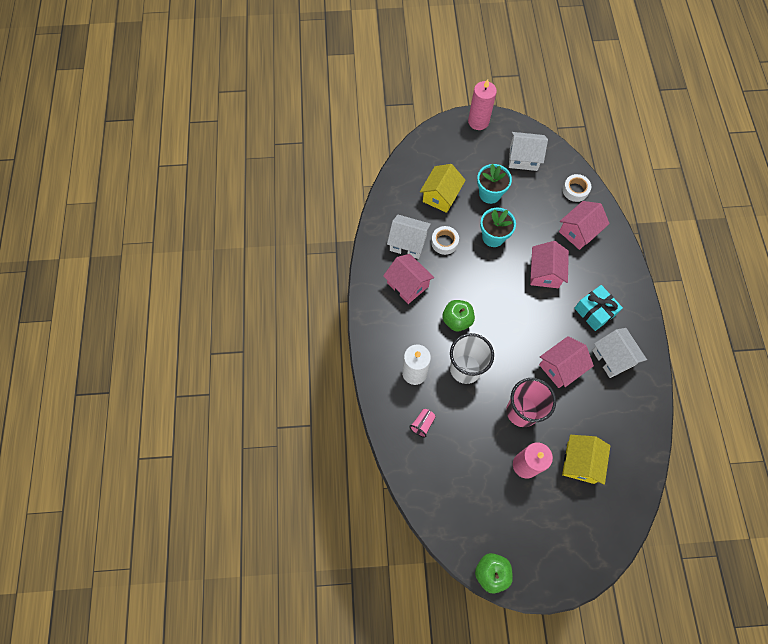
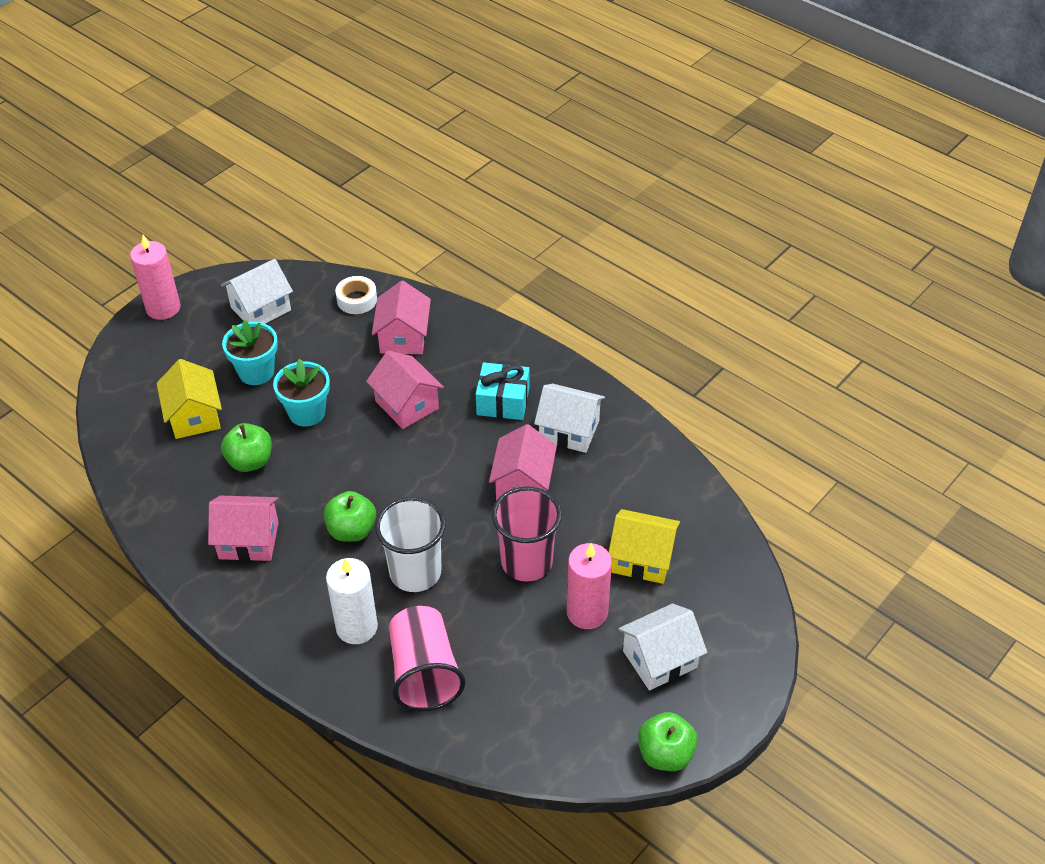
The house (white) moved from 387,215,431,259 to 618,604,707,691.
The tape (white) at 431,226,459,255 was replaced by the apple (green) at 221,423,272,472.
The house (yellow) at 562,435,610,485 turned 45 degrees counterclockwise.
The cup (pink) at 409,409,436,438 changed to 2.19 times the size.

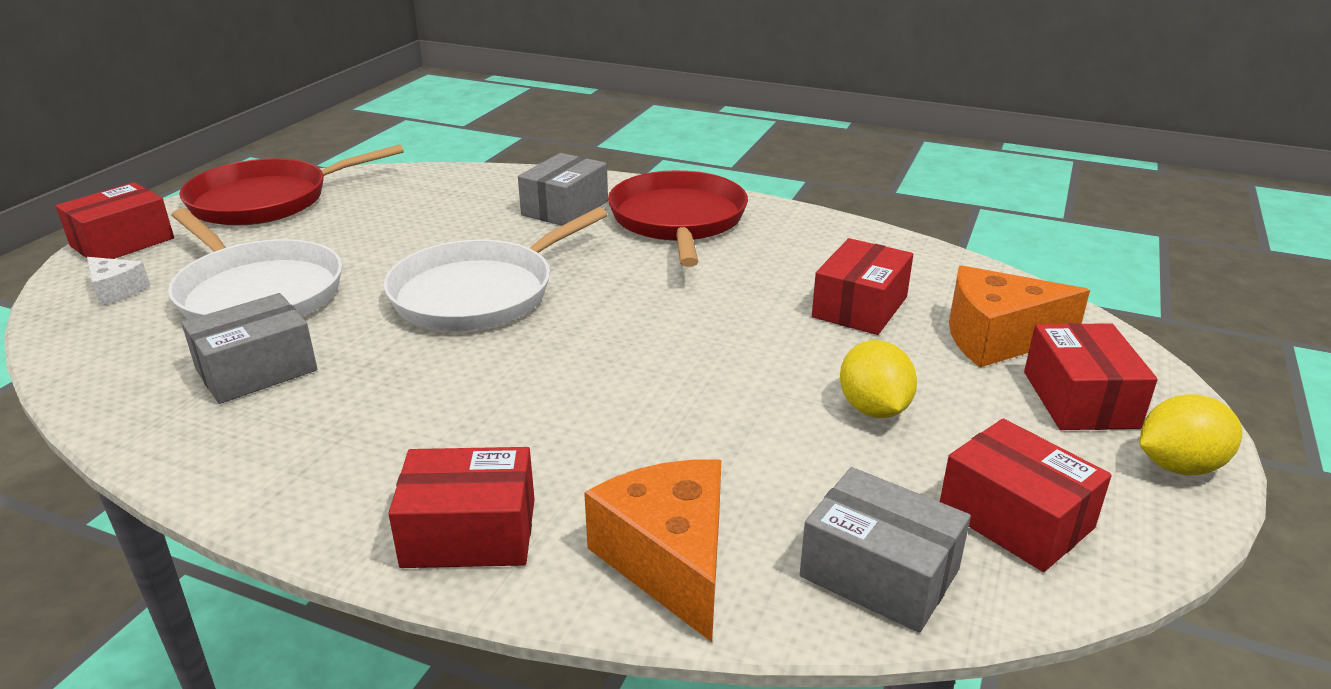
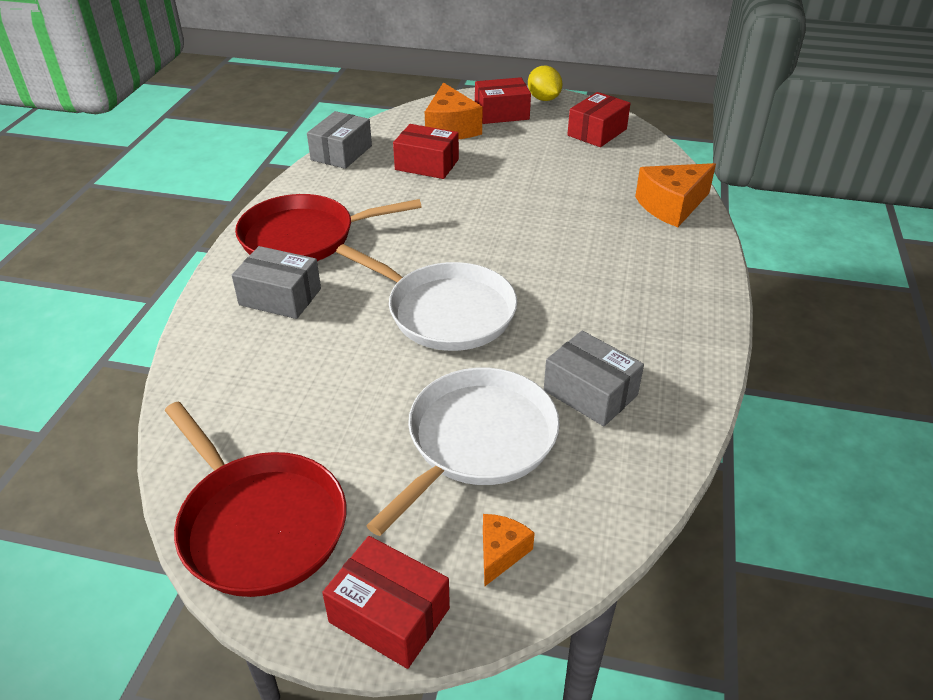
The box (red) at 388,447,535,568 disappeared.
The lemon (yellow) at 840,340,917,418 disappeared.
The box (grey) moved from 800,467,971,633 to 307,111,372,169.
The cheese (white) at 87,257,150,306 became the cheese (orange) at 483,514,535,587.

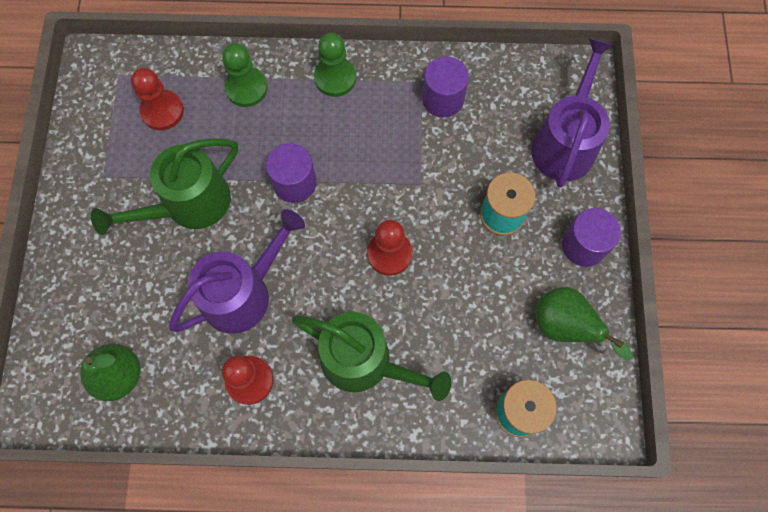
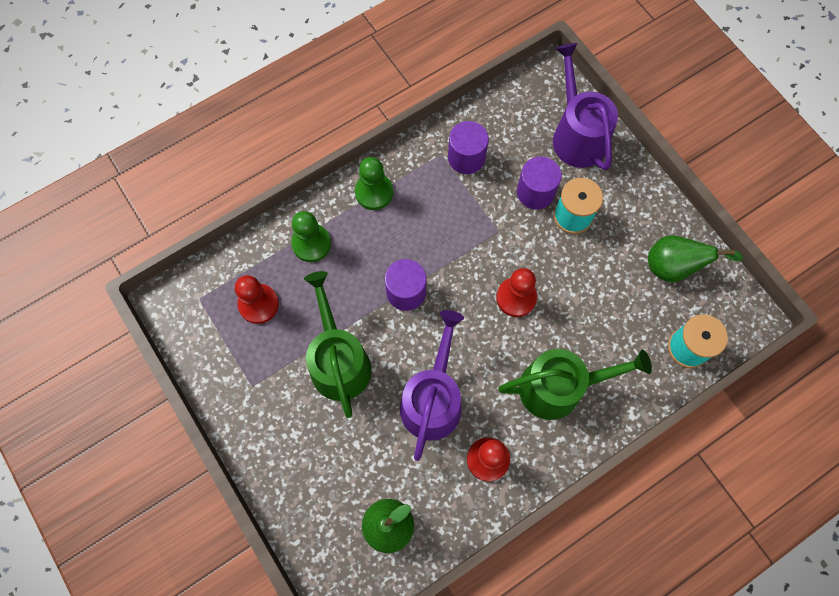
The cylinder (purple) moved from 562,208,621,267 to 517,156,562,209.
The watering can (green) at 91,139,238,235 turned 150 degrees clockwise.

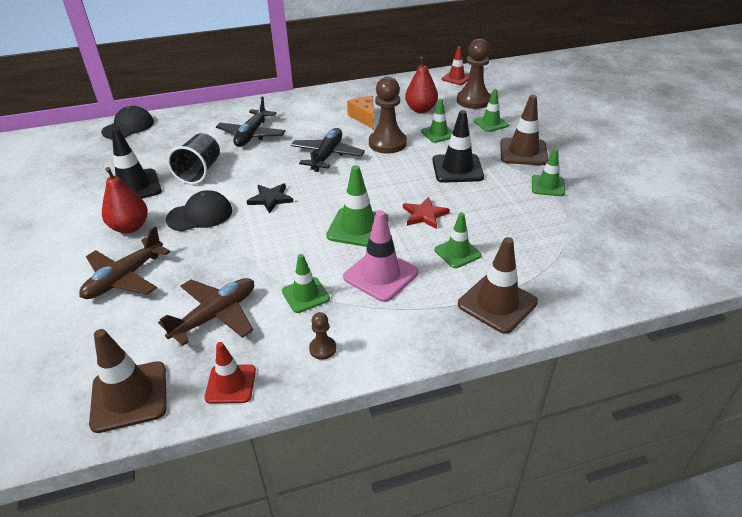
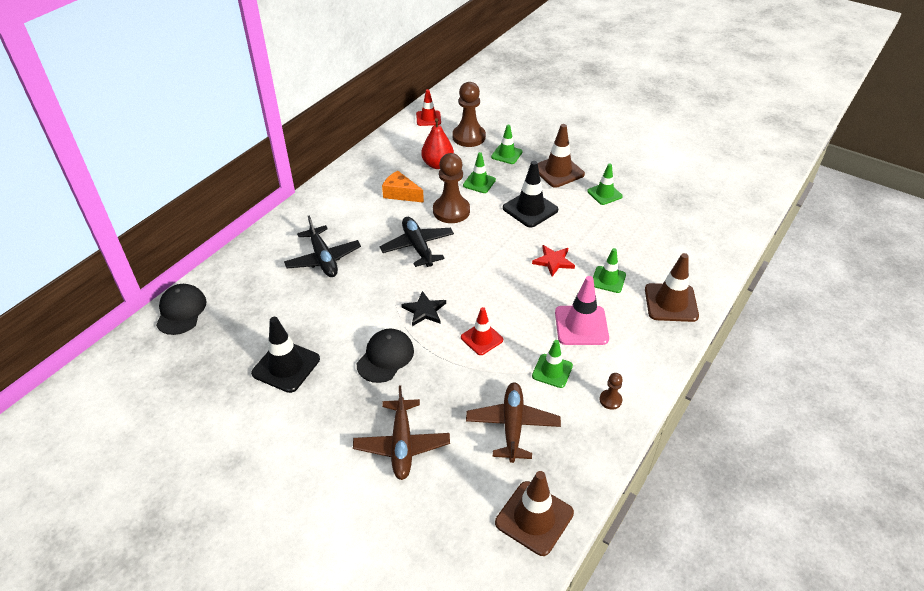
The pear (red) at 102,167,148,233 disappeared.
The cup (black) at 167,133,220,185 disappeared.
The traffic cone (green) at 326,165,389,247 disappeared.
The traffic cone (red) moved from 205,342,256,404 to 461,307,503,355.

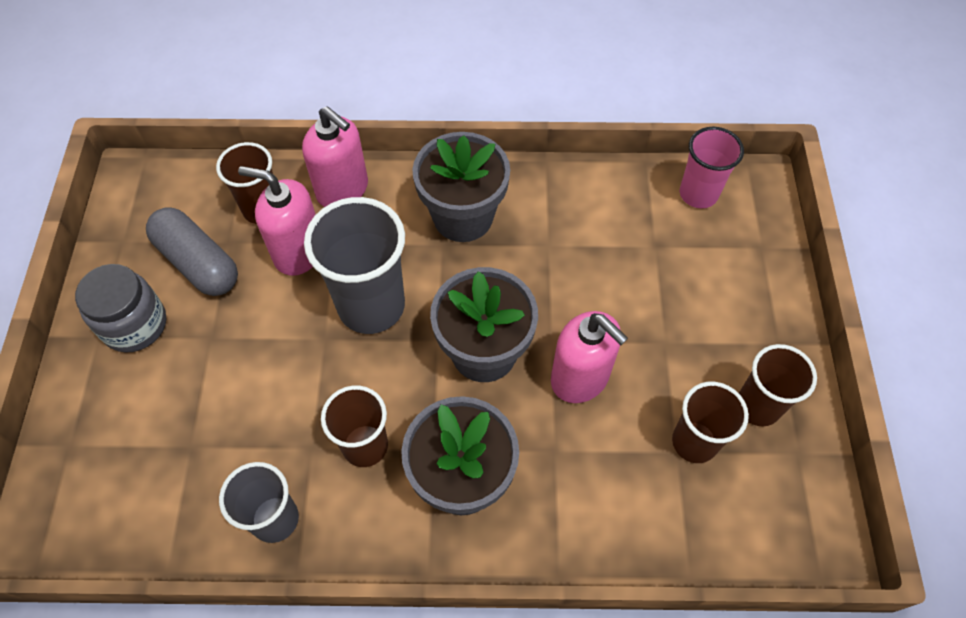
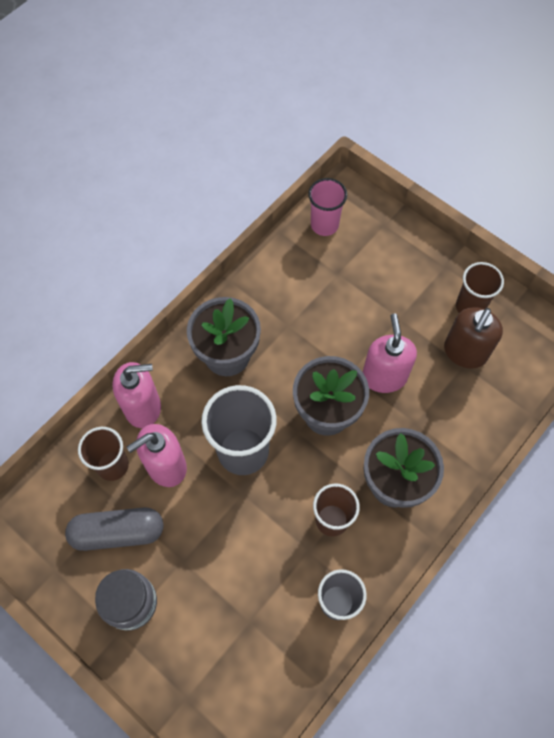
The cup (brown) at 672,382,749,463 was replaced by the soap dispenser (brown) at 444,307,503,368.
The soap dispenser (pink) at 551,311,628,403 turned 90 degrees counterclockwise.

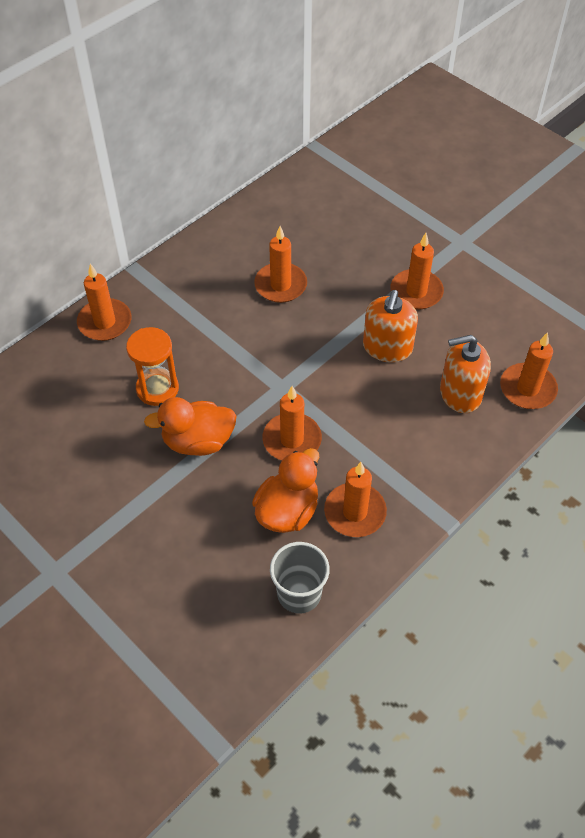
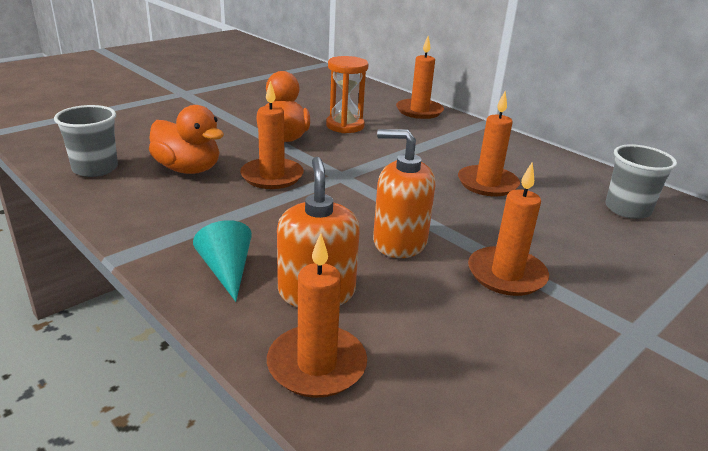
The candle (orange) at 324,462,387,537 disappeared.
The cone (turquoise) at 193,220,252,302 appeared.
The cup (grey) at 605,144,677,219 appeared.

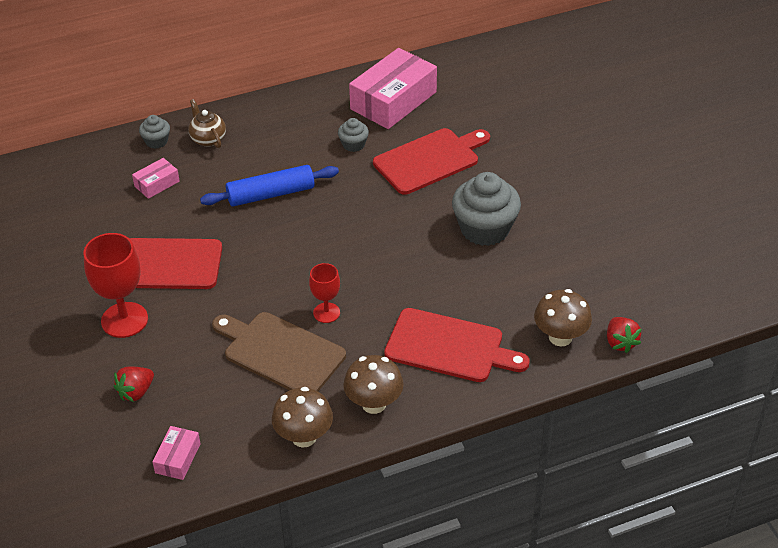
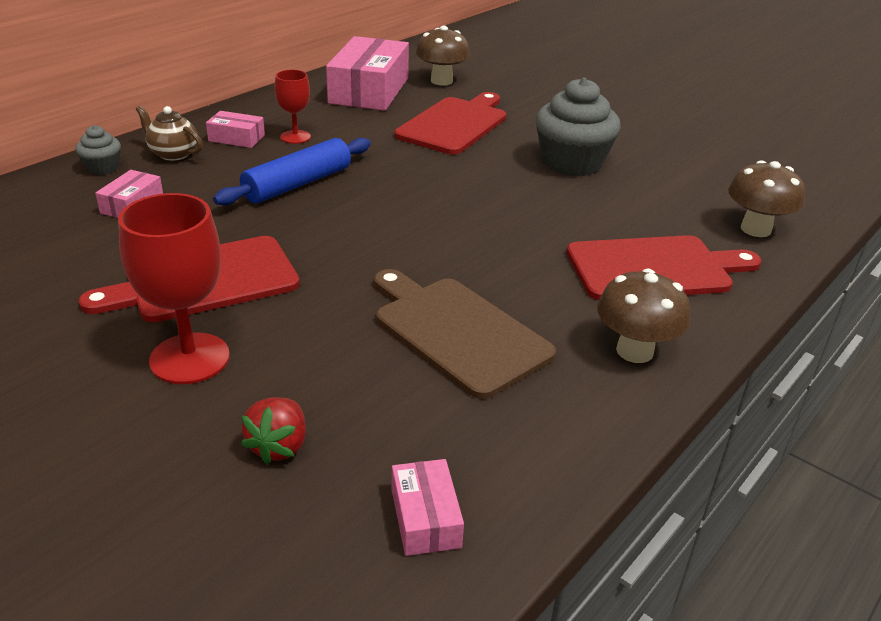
The cupcake (grey) at 338,118,369,152 disappeared.
The strawberry (red) at 607,317,641,353 disappeared.
The box (pink) at 206,111,265,148 appeared.
The mushroom (brown) moved from 272,387,333,448 to 416,26,470,86.
The goblet (red) moved from 309,263,340,323 to 275,70,311,144.
The cutting board (brown) at 212,312,346,391 turned 45 degrees clockwise.

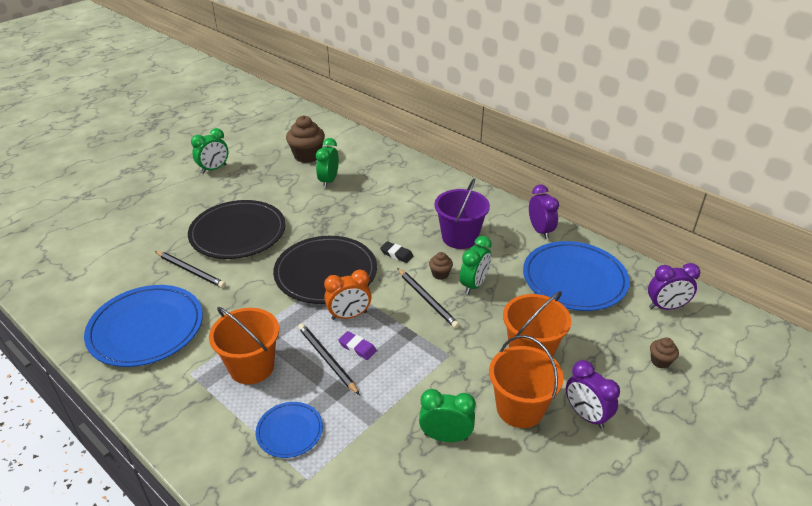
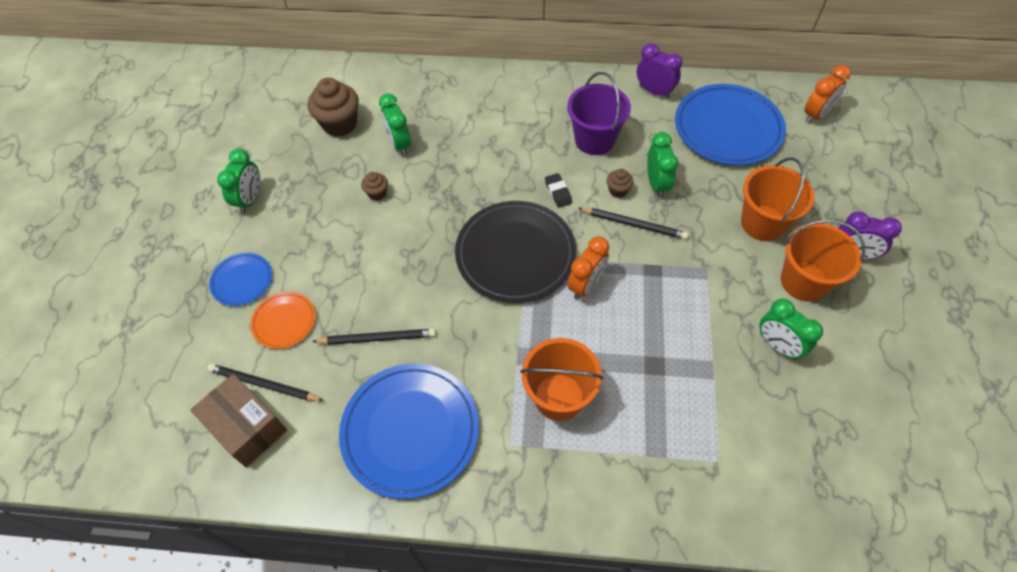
The plate (black) at 188,200,286,259 disappeared.
The eraser (purple) at 338,331,377,360 disappeared.
The box (brown) at 190,374,287,467 appeared.
The plate (orange) at 250,292,316,349 appeared.
The plate (blue) moved from 256,402,323,458 to 209,253,272,306.
The pencil (black) moved from 298,324,360,395 to 208,364,324,401.
The cupcake (brown) moved from 650,337,679,368 to 361,172,388,201.
The clock (purple) at 648,263,700,310 became the clock (orange) at 804,65,851,124.
The eraser (black) at 380,241,413,263 turned 75 degrees clockwise.
The clock (green) at 419,389,476,442 turned 105 degrees counterclockwise.

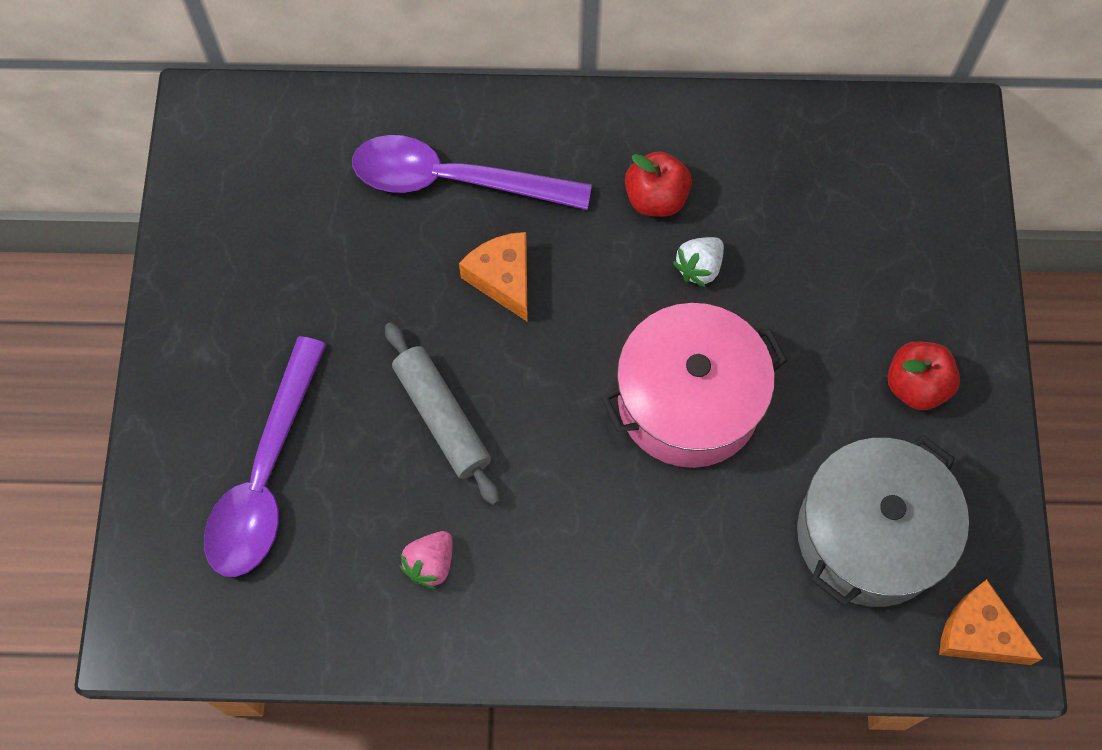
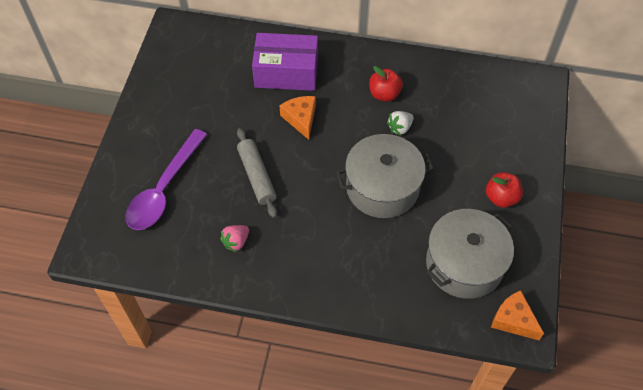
The spoon (purple) at 352,135,592,210 was replaced by the box (purple) at 252,33,318,91.
The pot (pink) at 601,303,788,468 became the pot (grey) at 336,134,434,218.

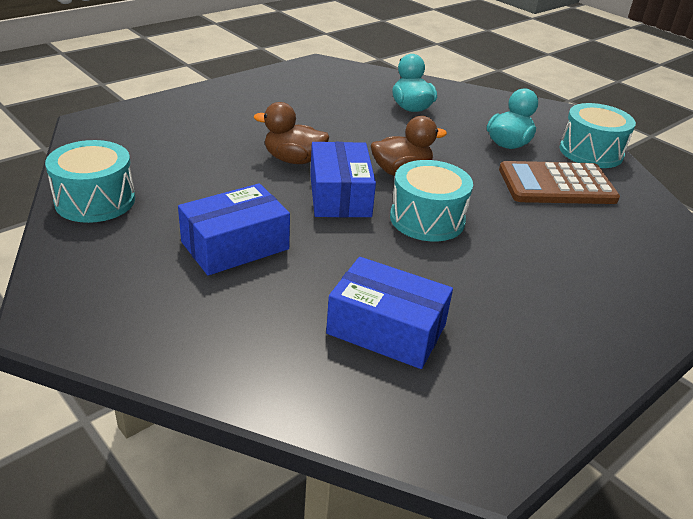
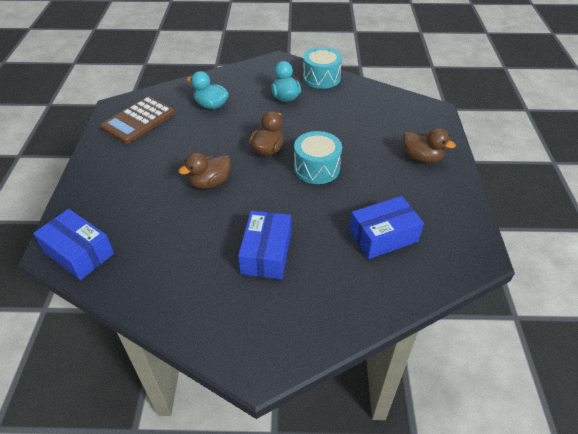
The drum (turquoise) at 45,140,135,223 disappeared.
The duck (brown) at 403,128,456,163 appeared.
The box (blue) moved from 310,142,376,217 to 33,209,114,280.
The calculator (brown) moved from 499,161,620,204 to 100,96,175,144.

